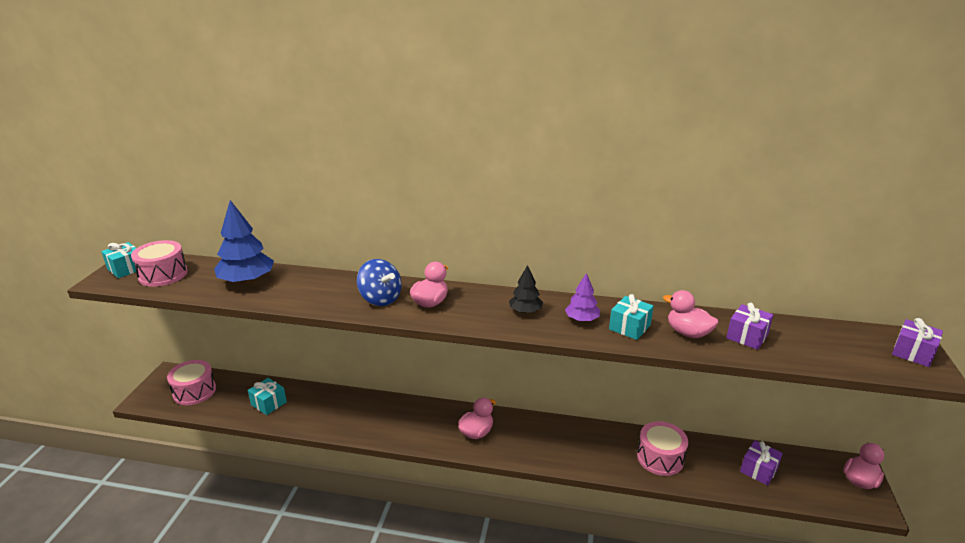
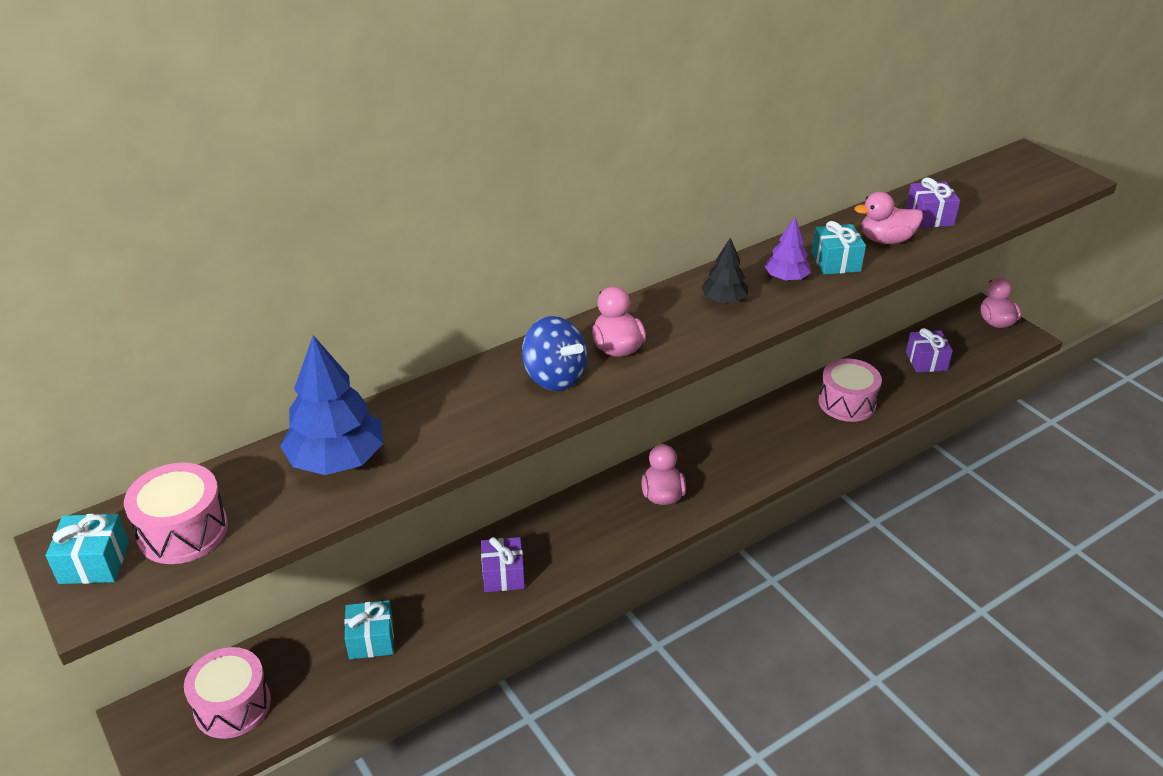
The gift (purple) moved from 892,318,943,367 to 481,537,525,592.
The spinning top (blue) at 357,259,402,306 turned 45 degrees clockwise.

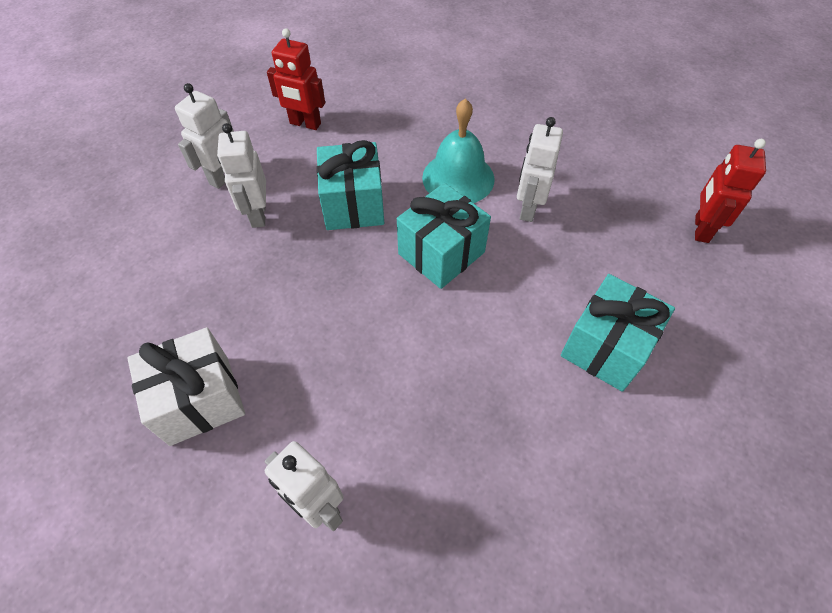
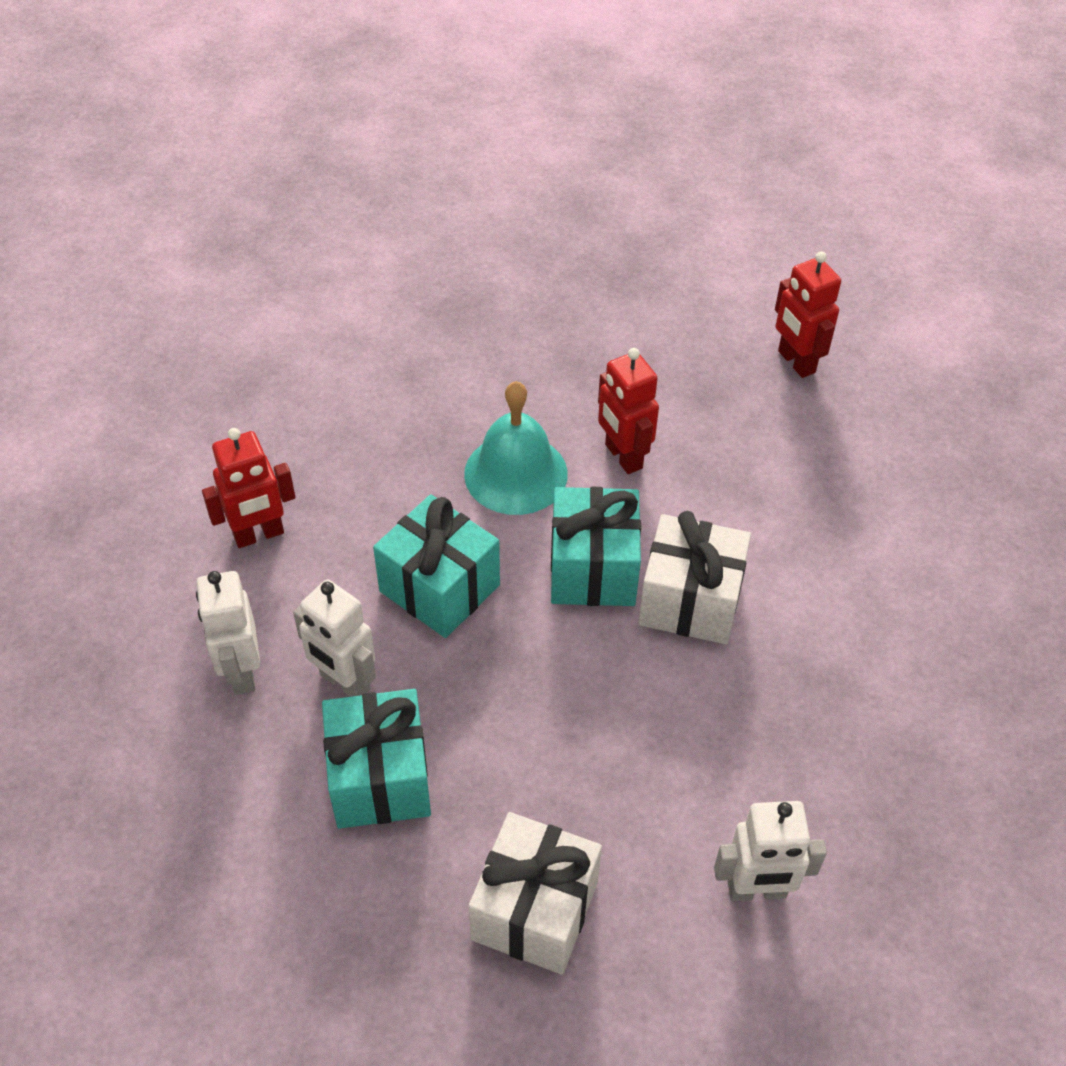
The gift (white) at 638,511,751,644 appeared.
The gift (turquoise) moved from 561,274,675,392 to 322,689,431,829.
The robot (white) at 517,117,563,222 became the robot (red) at 598,348,659,474.

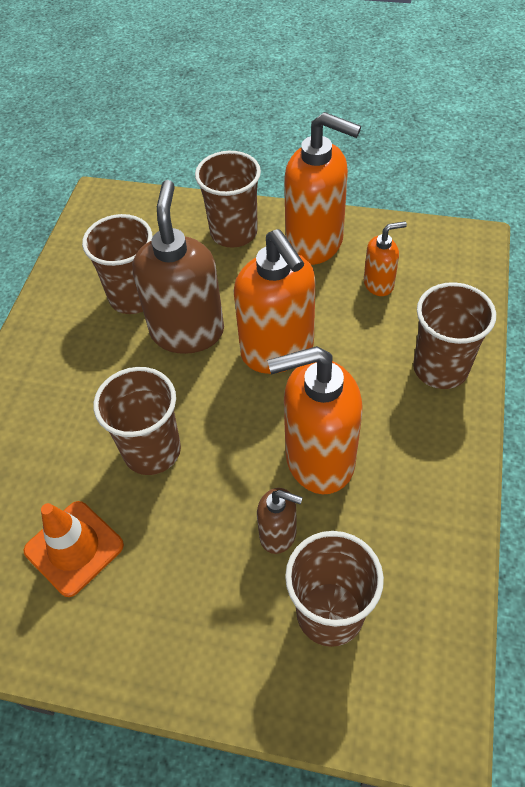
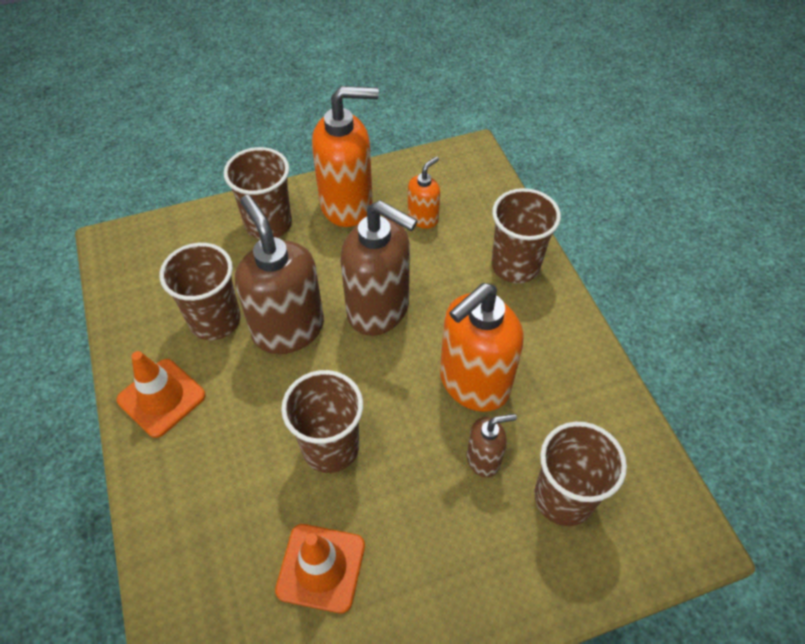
The traffic cone (orange) at 117,351,206,438 appeared.
The soap dispenser (orange) at 234,229,316,374 became the soap dispenser (brown) at 340,200,418,336.

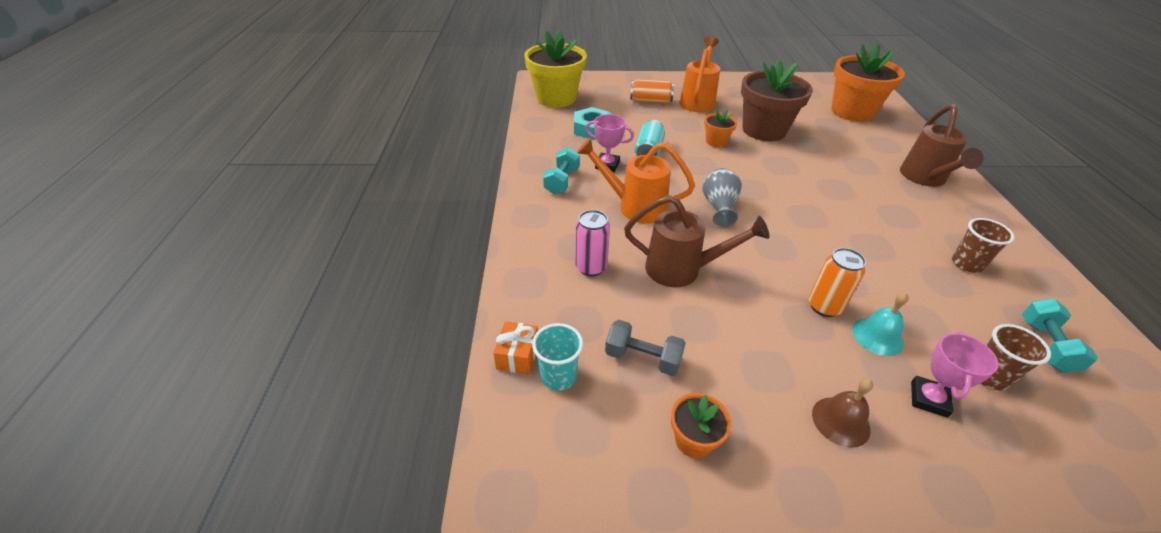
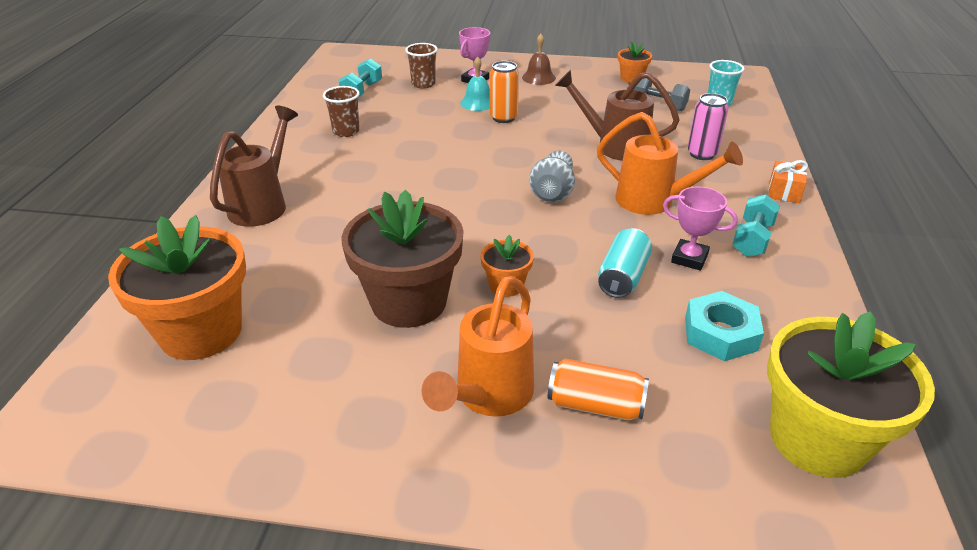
The gift (orange) moved from 493,321,538,375 to 769,160,808,203.

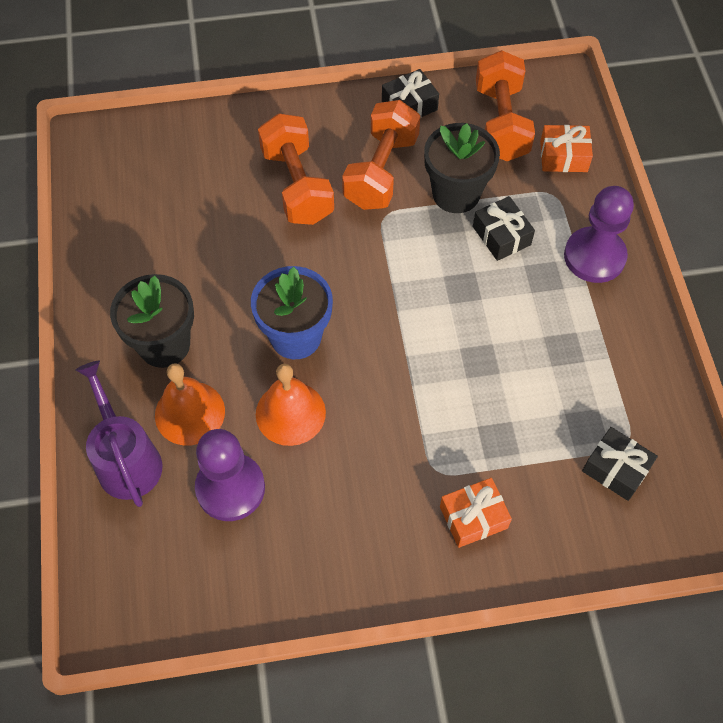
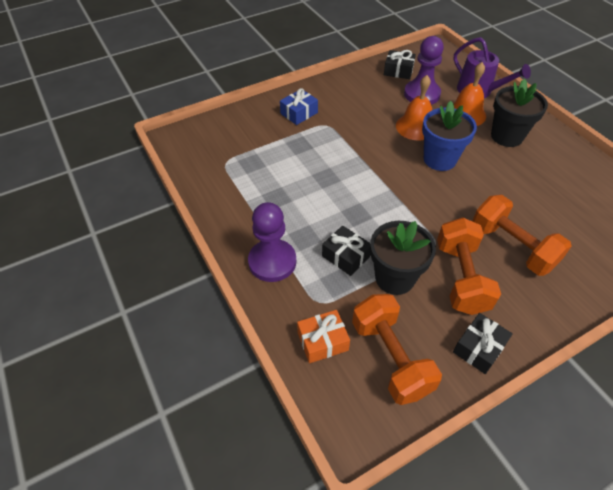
The gift (black) moved from 582,427,658,501 to 384,50,416,79.
The gift (orange) at 440,478,512,548 became the gift (blue) at 280,88,318,125.

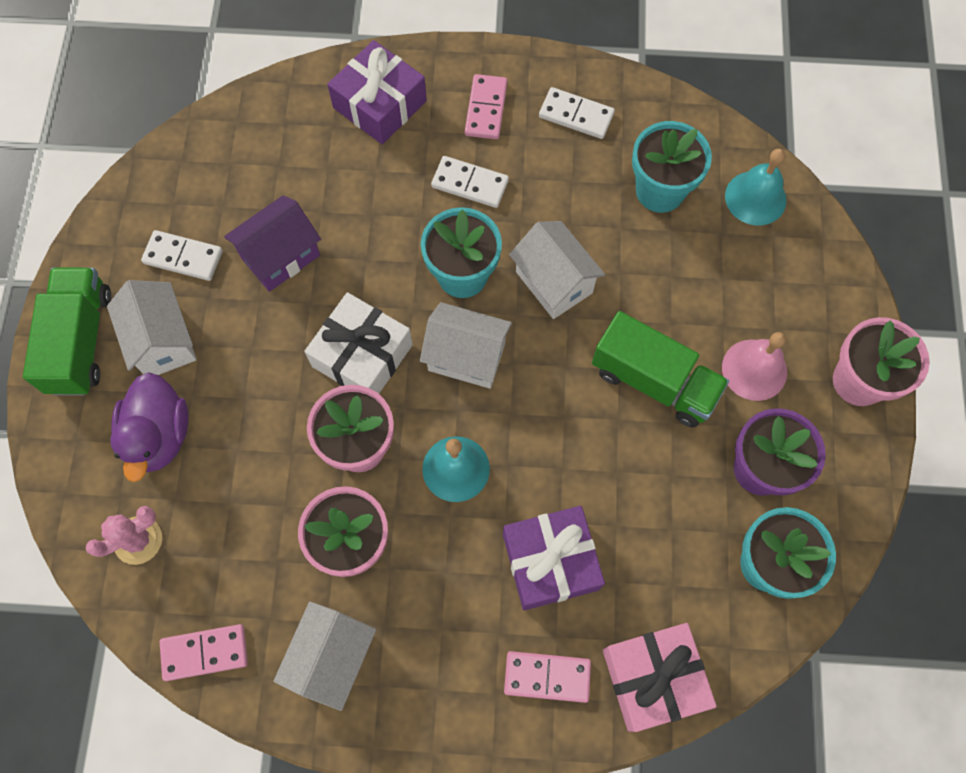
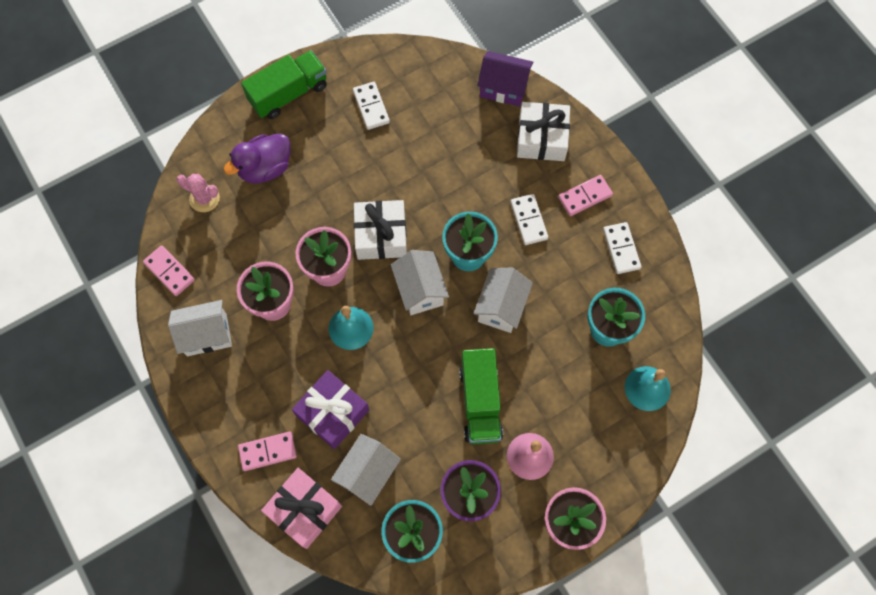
The house (white) moved from 107,280,197,375 to 331,434,401,506.
The house (purple) moved from 224,195,321,292 to 477,51,533,107.
The gift (purple) at 327,40,427,144 became the gift (white) at 517,102,570,161.
The domino (pink) at 504,651,591,703 turned 75 degrees counterclockwise.

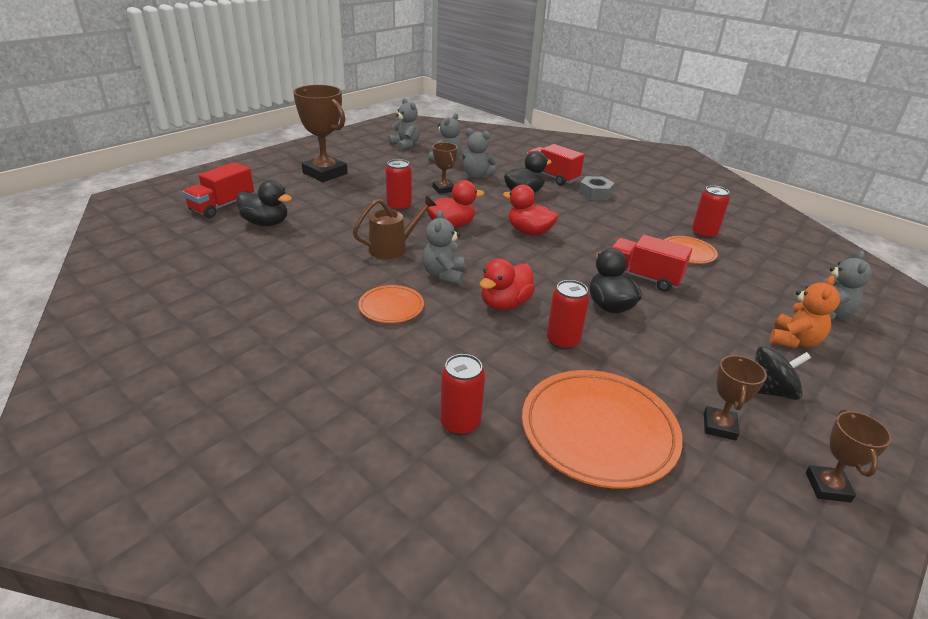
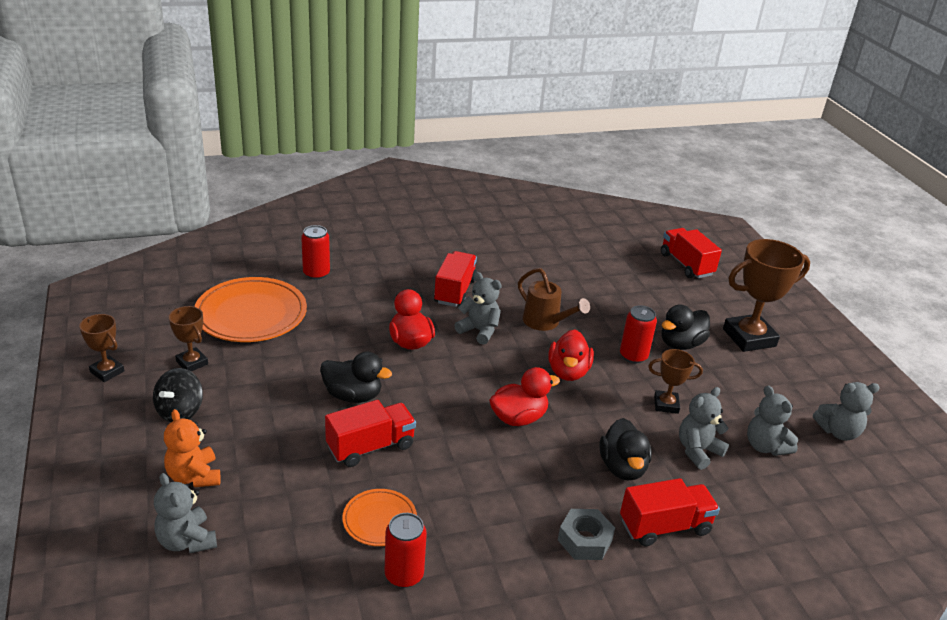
The can (red) at 546,280,589,350 disappeared.
The duck (black) moved from 236,180,292,226 to 661,304,710,350.
The plate (orange) at 358,285,424,323 was replaced by the truck (red) at 434,251,477,307.
The watering can (brown) at 353,195,436,259 turned 45 degrees counterclockwise.

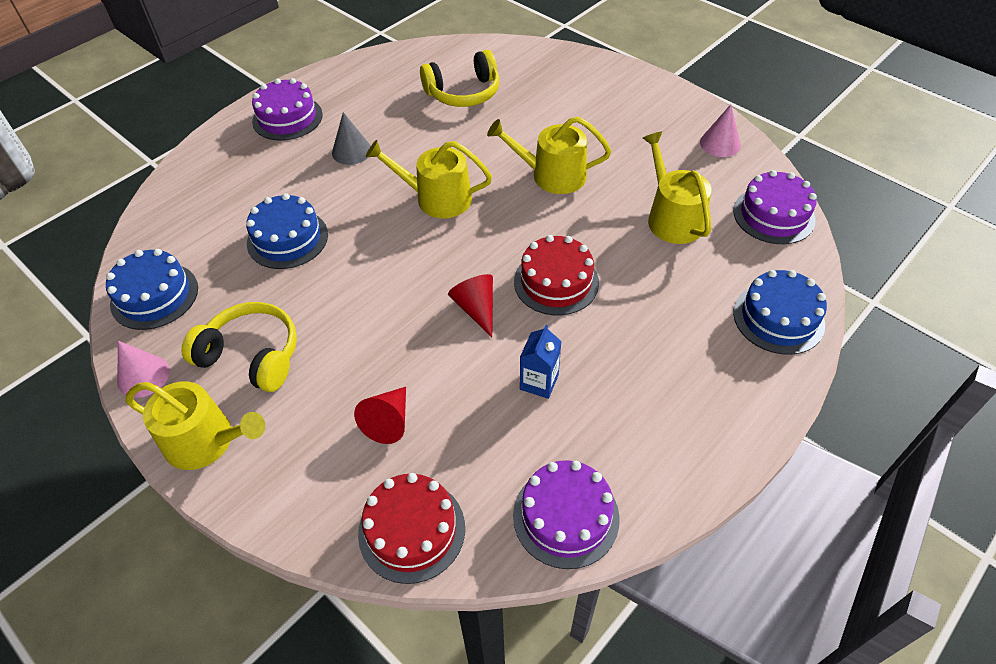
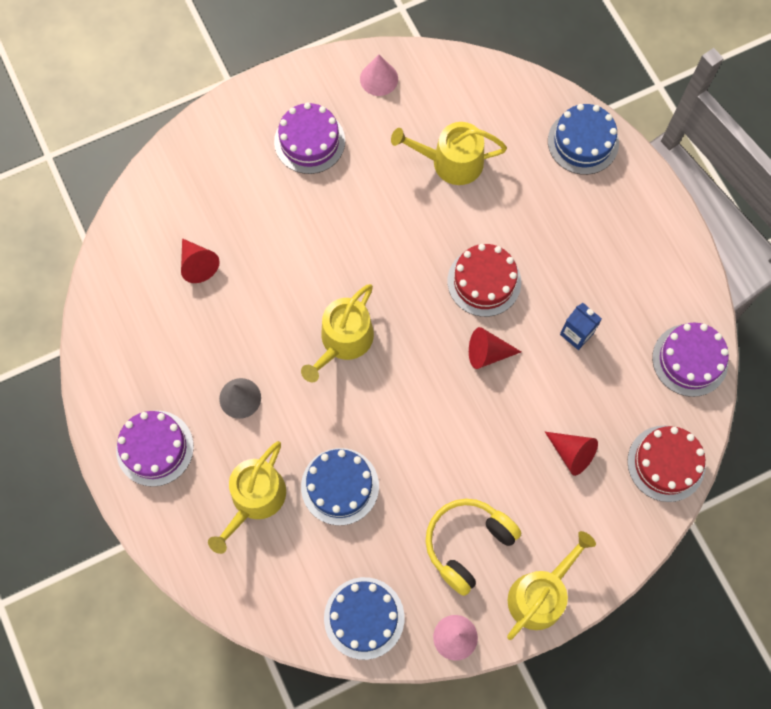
The watering can (yellow) moved from 487,117,611,194 to 208,441,286,554.
The cake (purple) moved from 733,170,817,244 to 274,102,345,174.
The headphones (yellow) at 420,50,499,107 was replaced by the cone (red) at 181,238,220,283.

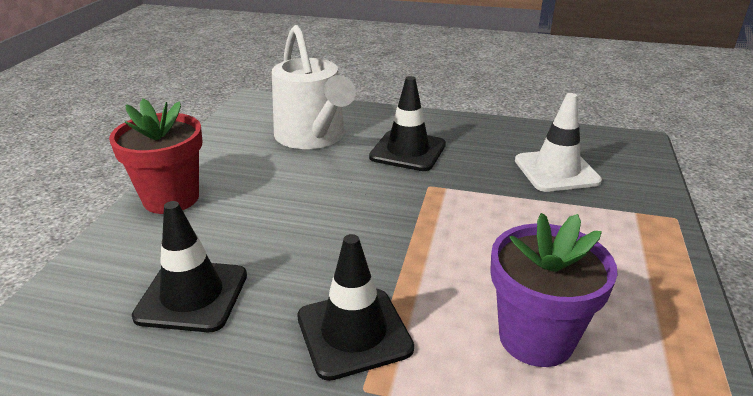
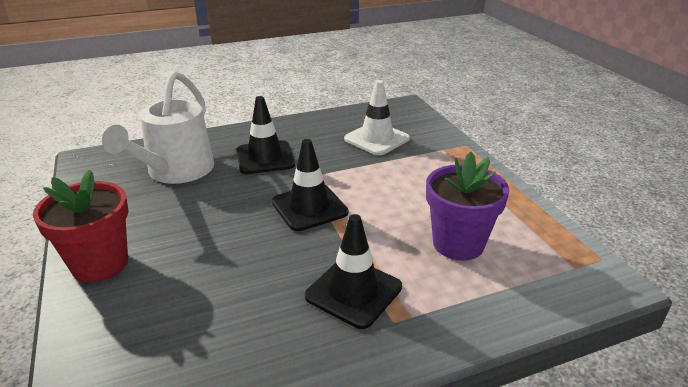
The traffic cone (black) moved from 132,201,247,332 to 272,139,349,231.
The watering can (white) at 272,25,356,149 turned 75 degrees clockwise.

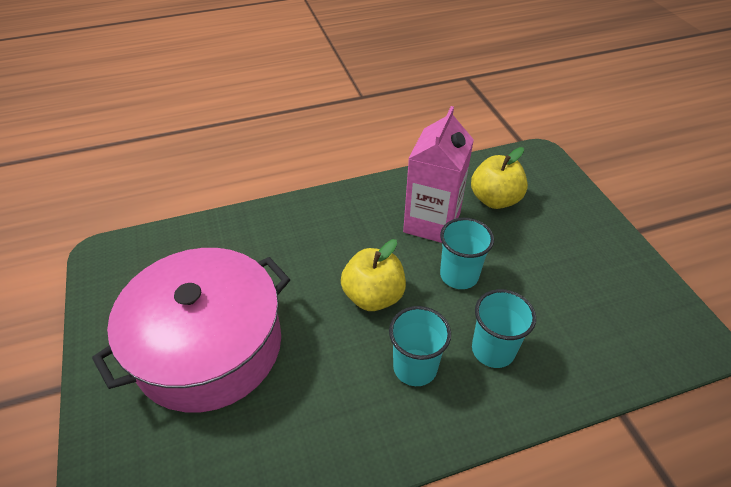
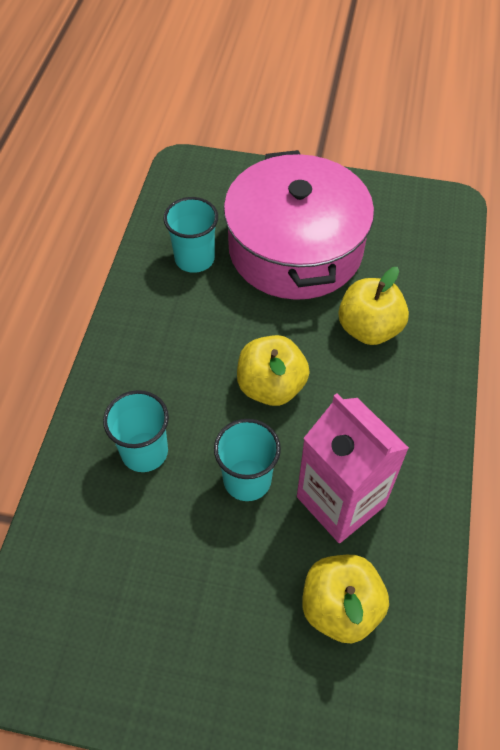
The apple (yellow) at 338,267,409,345 appeared.
The cup (turquoise) moved from 389,306,451,386 to 163,197,218,273.

